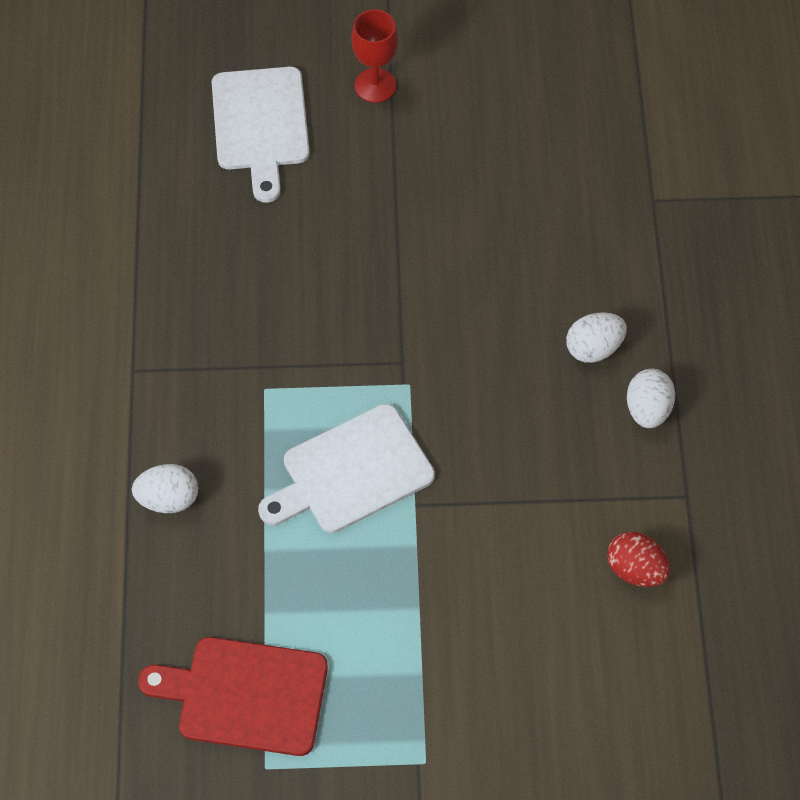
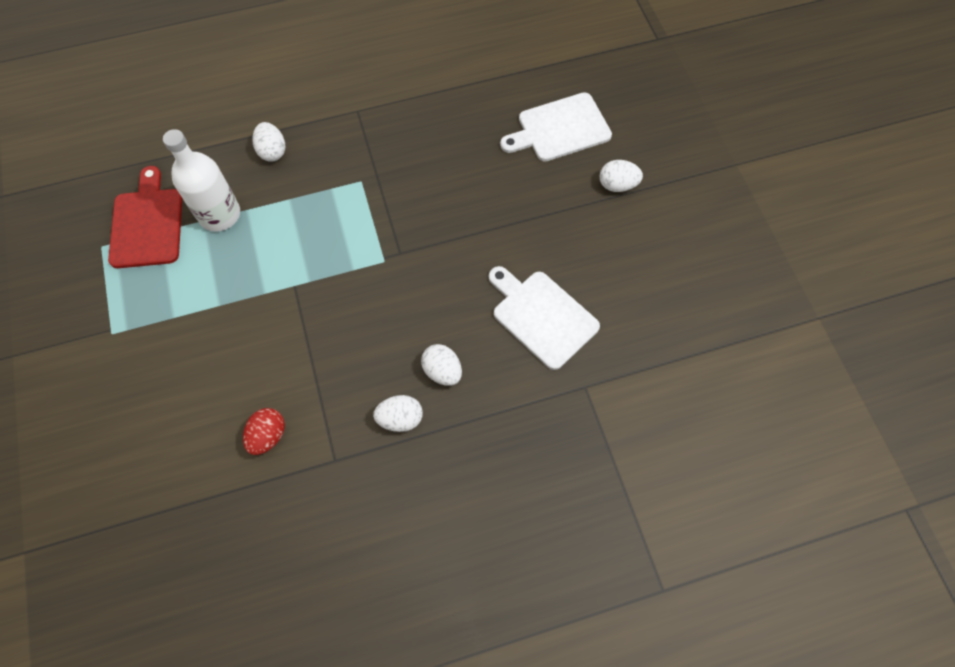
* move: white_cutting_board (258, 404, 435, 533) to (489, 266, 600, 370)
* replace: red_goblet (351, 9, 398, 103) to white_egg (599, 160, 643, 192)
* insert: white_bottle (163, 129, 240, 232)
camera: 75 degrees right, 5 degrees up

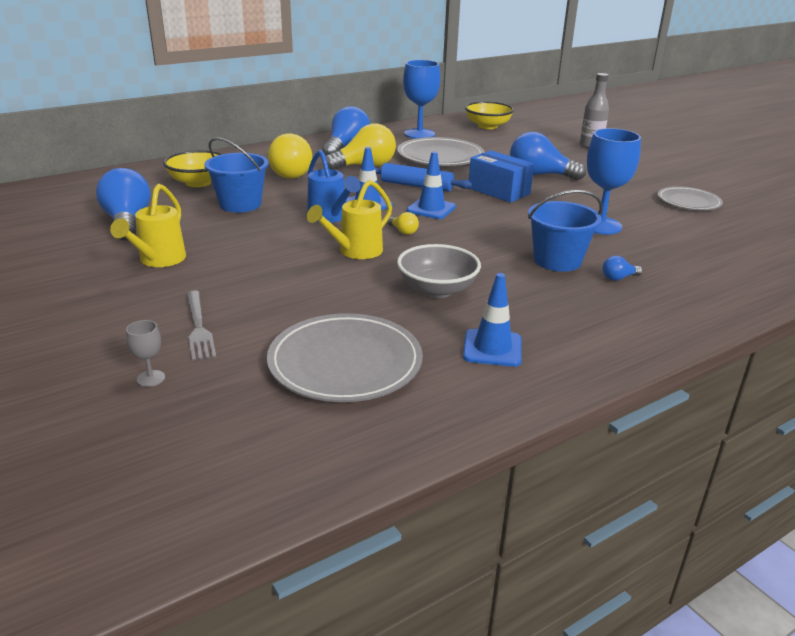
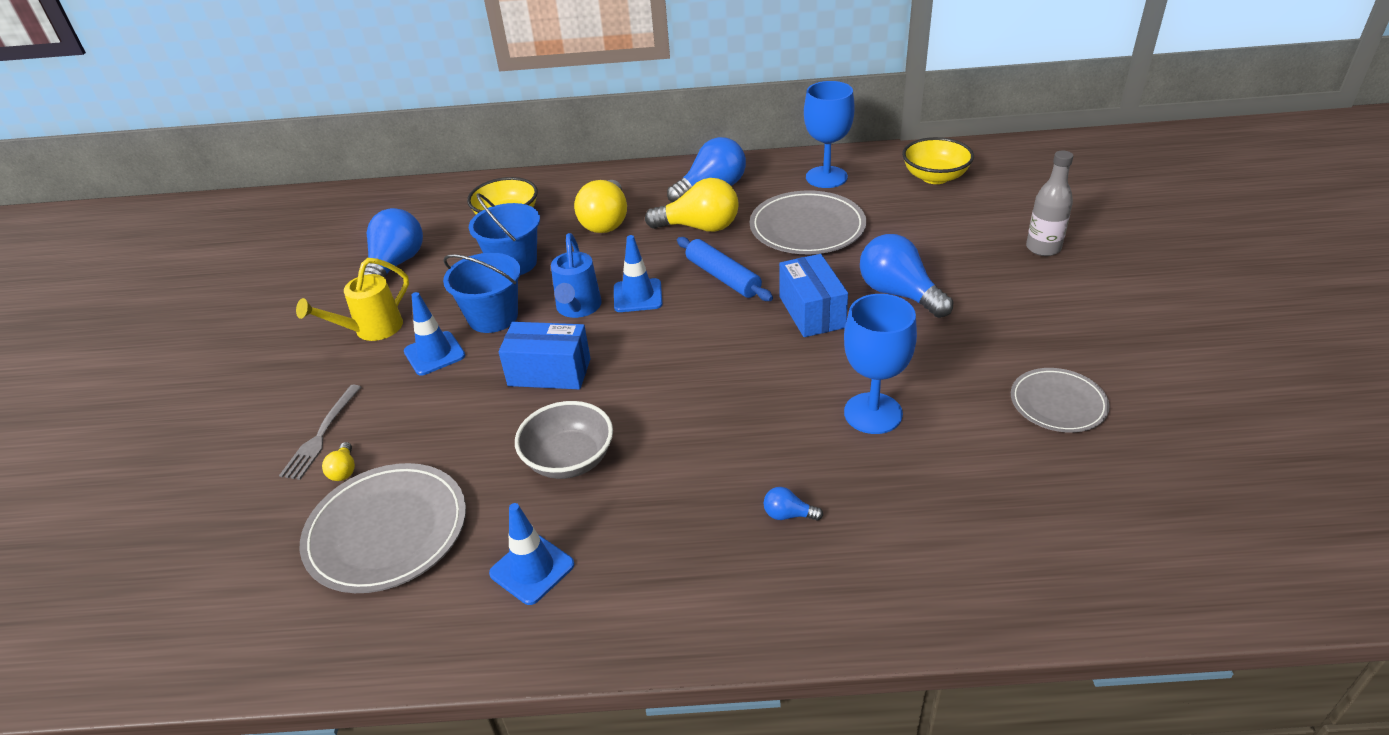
* delete: grey_goblet (126, 320, 165, 387)
* replace: yellow_watering_can (307, 180, 392, 259) to blue_box (499, 322, 591, 389)
* move: yellow_light_bulb (387, 212, 419, 235) to (322, 442, 355, 481)
* move: blue_traffic_cone (407, 151, 456, 219) to (404, 292, 465, 375)
* move: blue_bucket (528, 190, 602, 272) to (443, 253, 521, 333)
camera: 35 degrees right, 10 degrees up

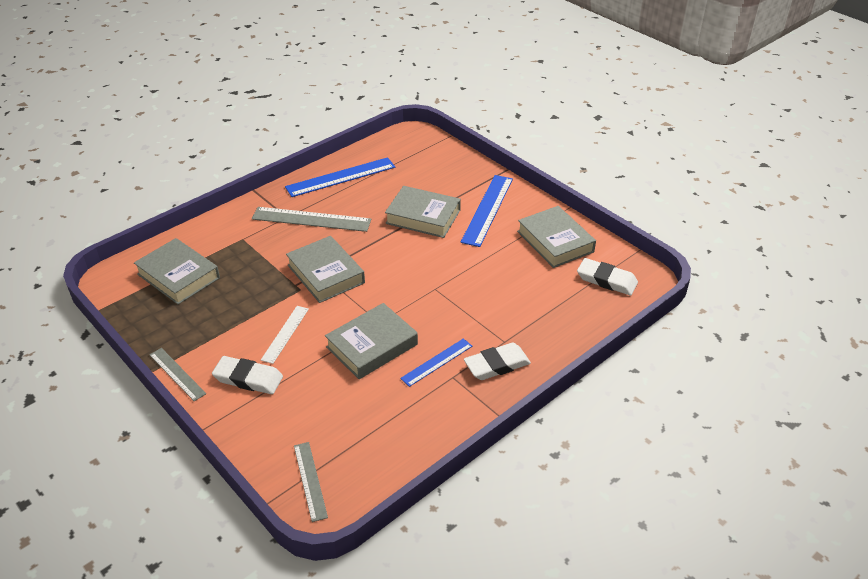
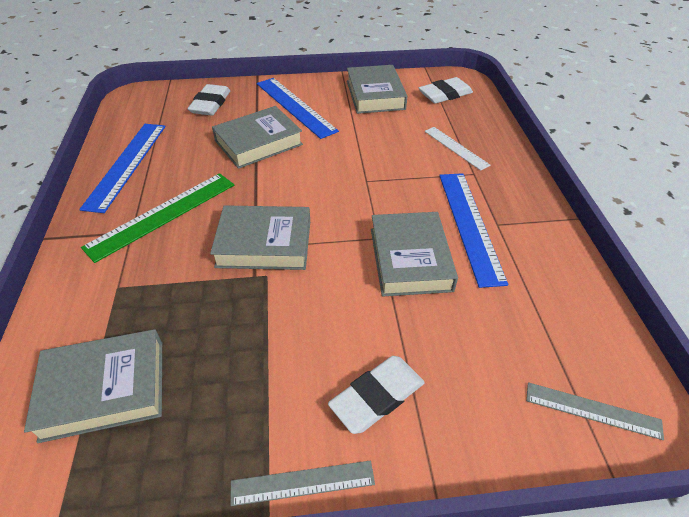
* recolor: grey_ruler (252, 207, 371, 232) to green_ruler (81, 173, 234, 263)
* move: white_ruler (261, 306, 309, 364) to (425, 127, 490, 171)
* resize: blue_ruler (400, 338, 472, 387) = (439, 173, 508, 288) x1.69
* move: white_eraser (464, 343, 531, 380) to (188, 84, 230, 116)
* rotate: grey_book (517, 206, 596, 268) = (347, 65, 408, 114) 75 degrees clockwise
camera: 55 degrees left, 5 degrees up

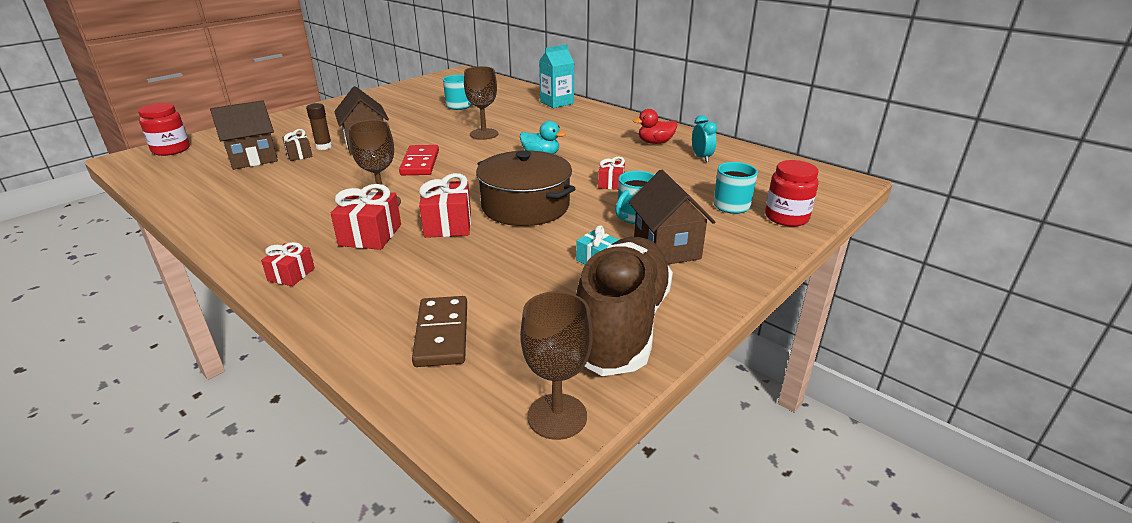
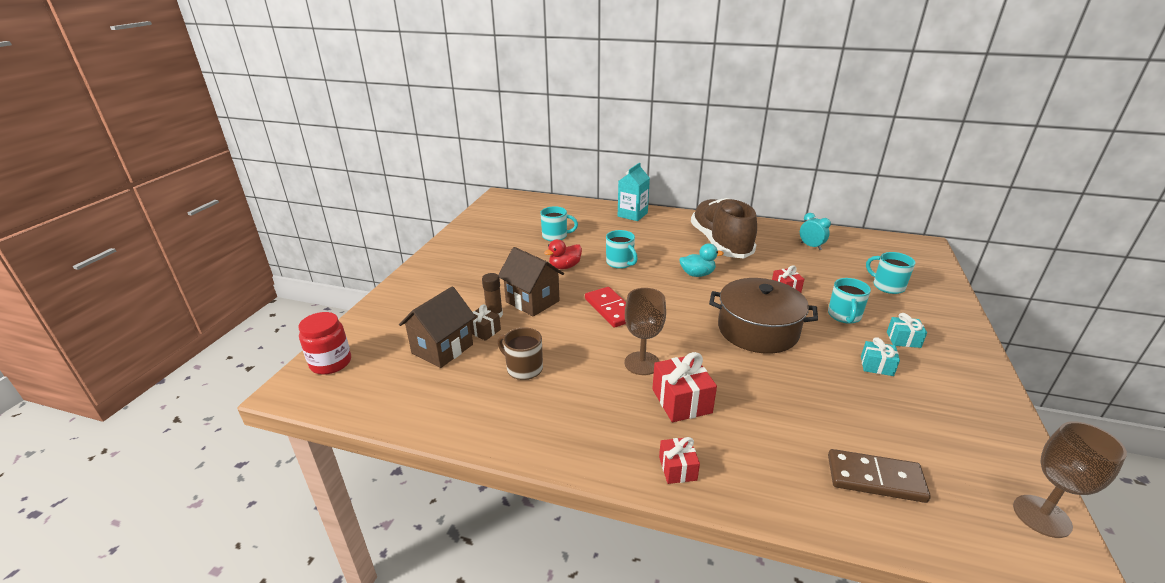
* rotate: brown_domino (412, 296, 467, 367) = (828, 449, 931, 503) 45 degrees counterclockwise
* delete: red_gift (419, 173, 471, 238)
* replace: brown_goblet (464, 66, 498, 140) to turquoise_mug (606, 230, 638, 269)
* move: brown_shoe (576, 237, 673, 376) to (691, 198, 757, 259)
* replace: brown_house (629, 170, 715, 264) to turquoise_gift (887, 313, 927, 348)
* move: red_duck (633, 109, 677, 144) to (544, 239, 582, 269)
* delete: red_jar (765, 160, 819, 227)
* insert: brown_mug (497, 327, 543, 380)
camera: 25 degrees left, 0 degrees up

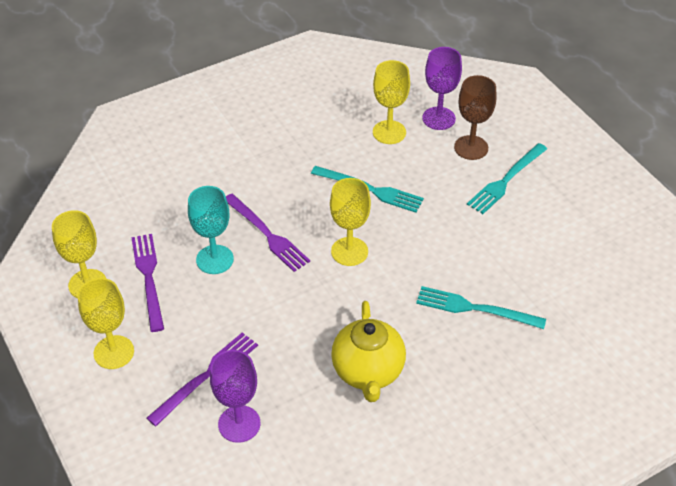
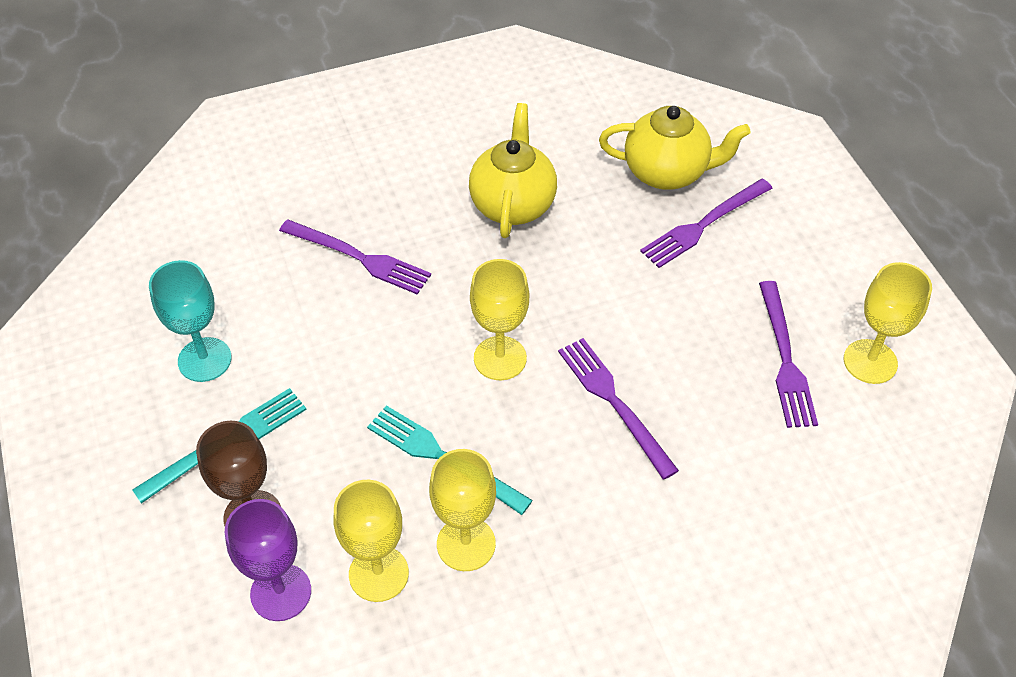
* move: yellow_goblet (78, 278, 134, 369) to (429, 449, 496, 571)
* move: turquoise_goblet (188, 186, 234, 274) to (149, 260, 232, 382)
* replace: purple_goblet (210, 350, 261, 443) to yellow_teapot (599, 106, 751, 190)
* recolor: turquoise_fork (416, 286, 546, 329) to purple_fork (279, 219, 431, 294)
camera: 170 degrees left, 5 degrees up

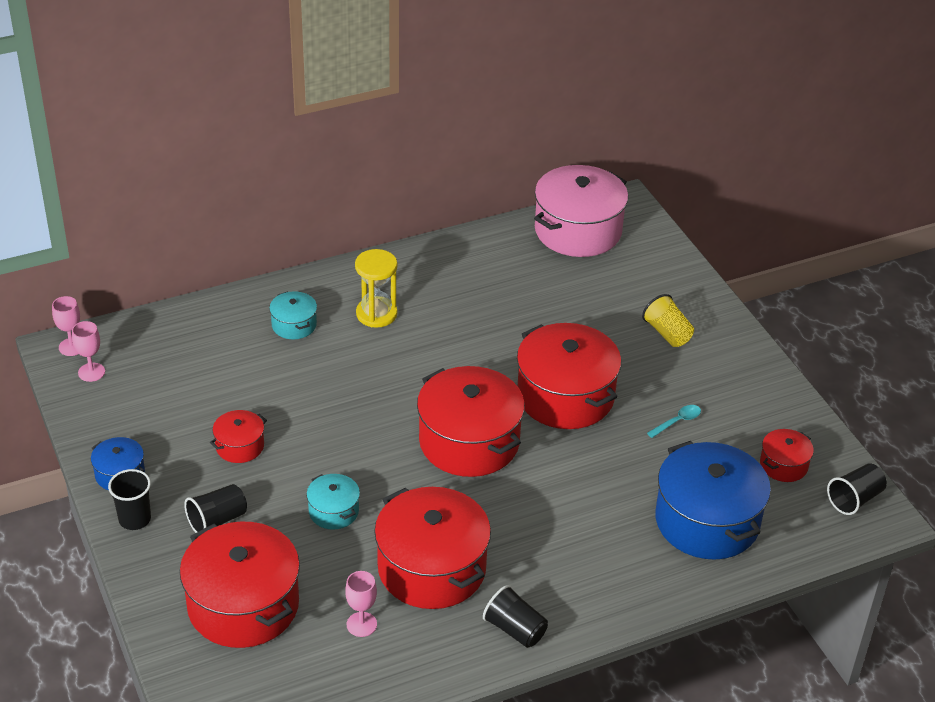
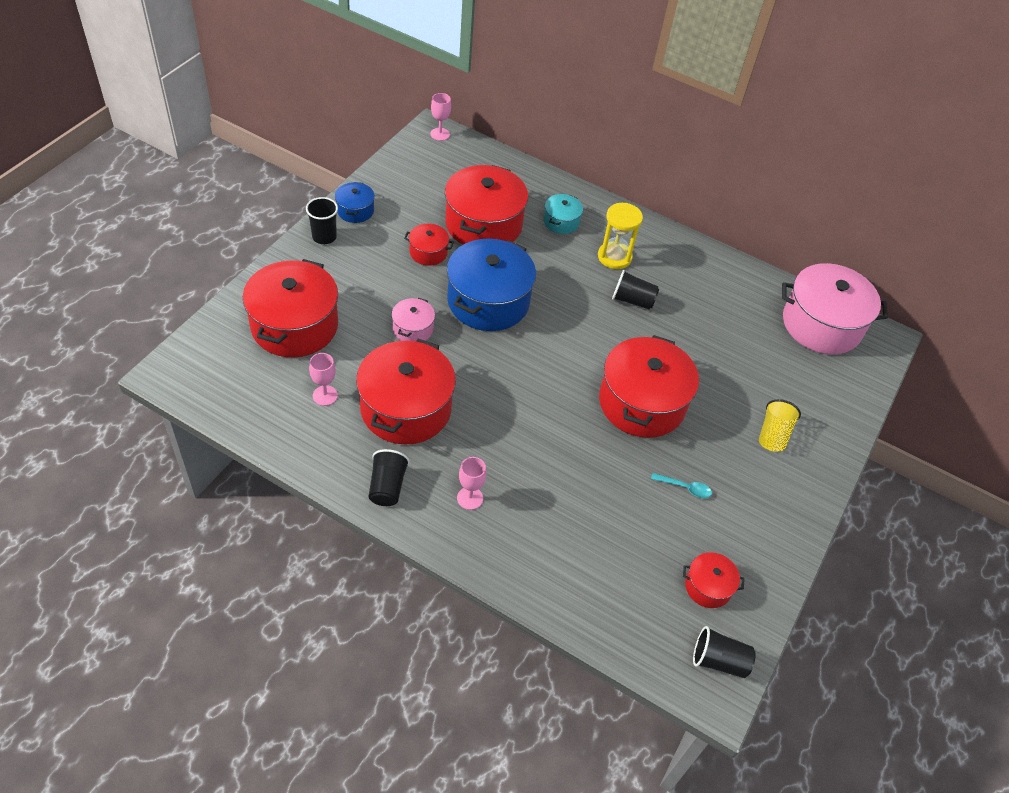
* move: pink_goblet (72, 321, 105, 382) to (457, 457, 486, 510)
* move: black_cup (184, 484, 247, 533) to (612, 270, 659, 309)
* recolor: turquoise_pot (307, 474, 360, 530) to pink_pot (391, 298, 435, 341)
* move: red_pot (417, 366, 525, 477) to (445, 165, 528, 245)
* move: blue_pot (655, 441, 771, 560) to (447, 239, 536, 331)
camera: 50 degrees right, 10 degrees up

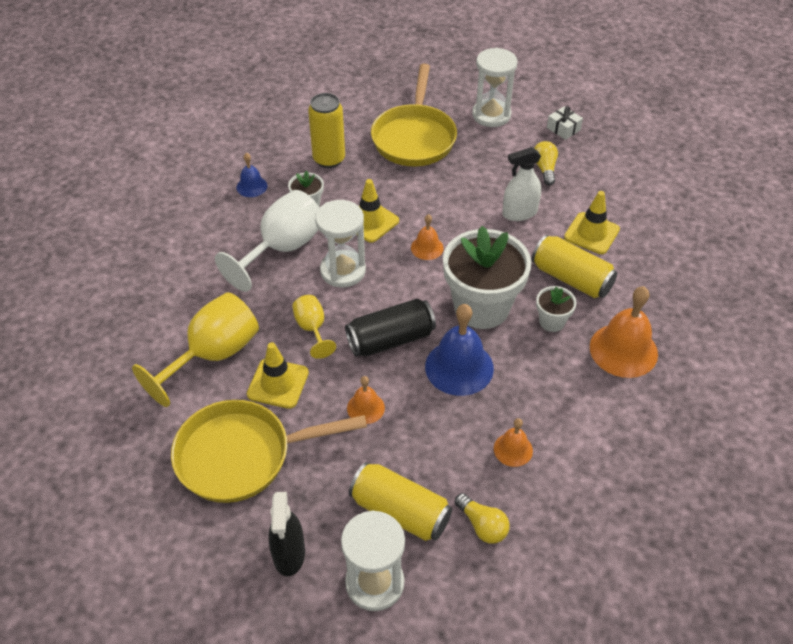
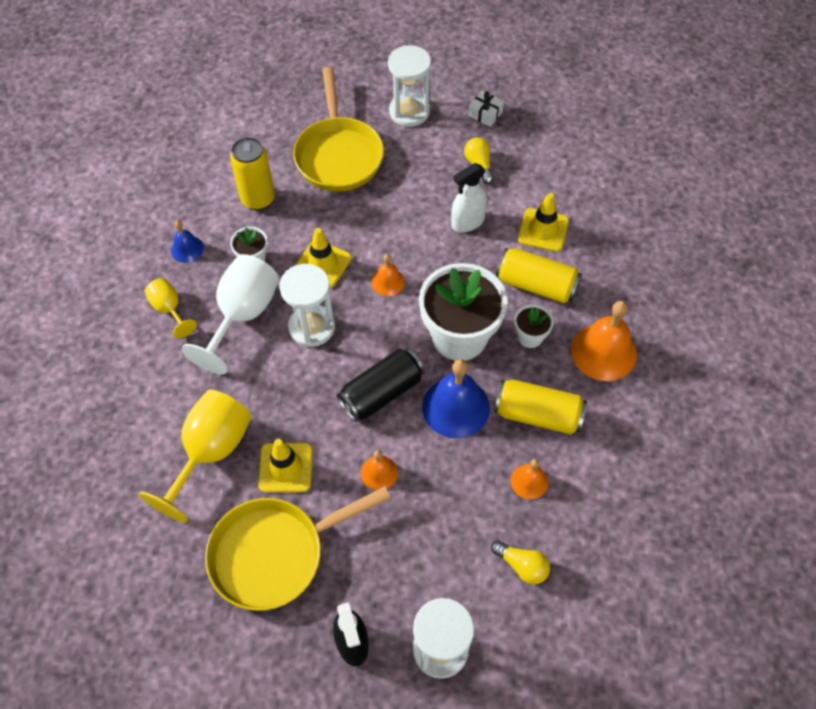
* move: yellow_goblet (292, 295, 336, 359) to (145, 278, 197, 338)
* move: yellow_can (349, 462, 452, 541) to (494, 379, 587, 435)
camera: 15 degrees left, 10 degrees up

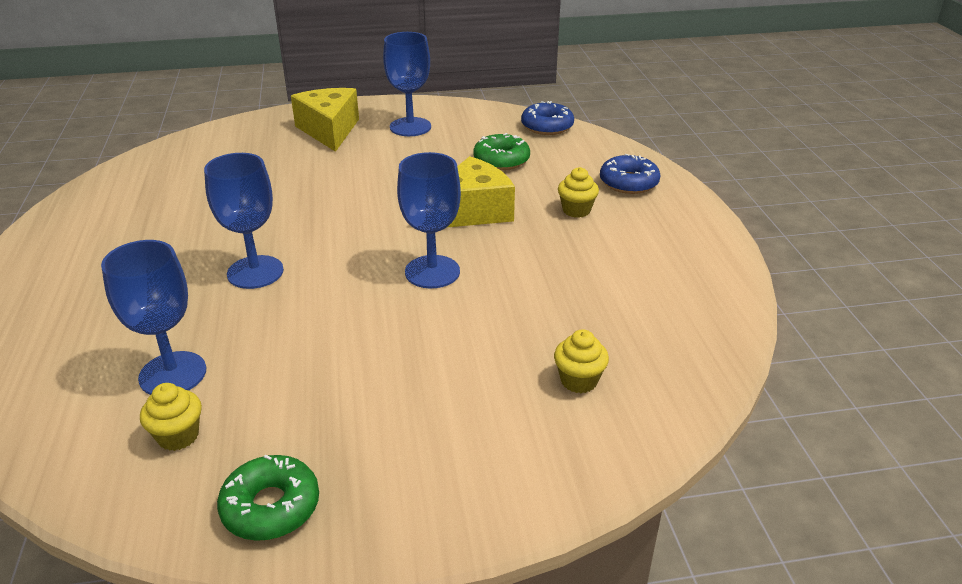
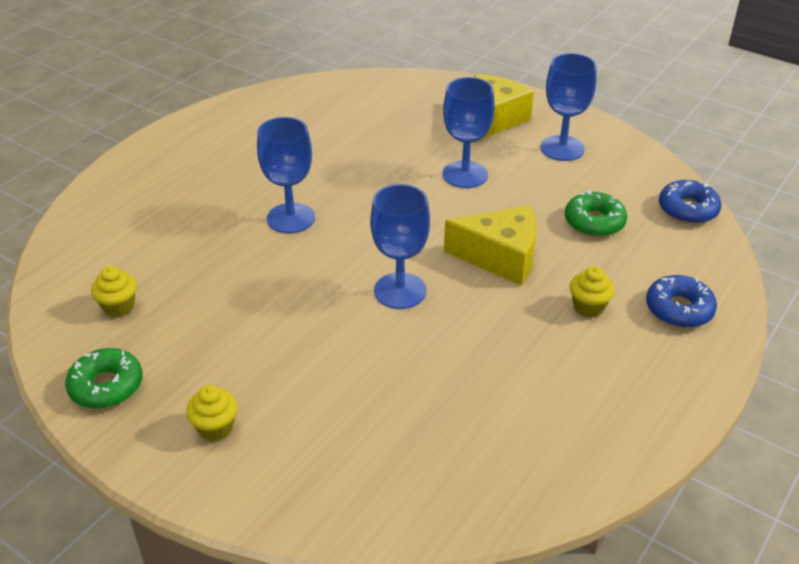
* move: blue_goblet (101, 240, 206, 395) to (443, 77, 495, 188)
* move: yellow_cupcake (554, 329, 609, 393) to (186, 385, 238, 442)
camera: 45 degrees right, 5 degrees up

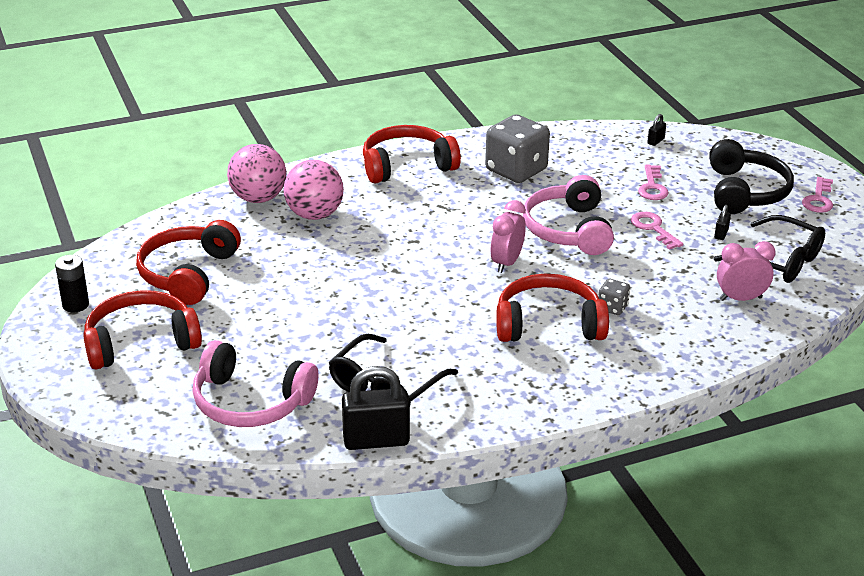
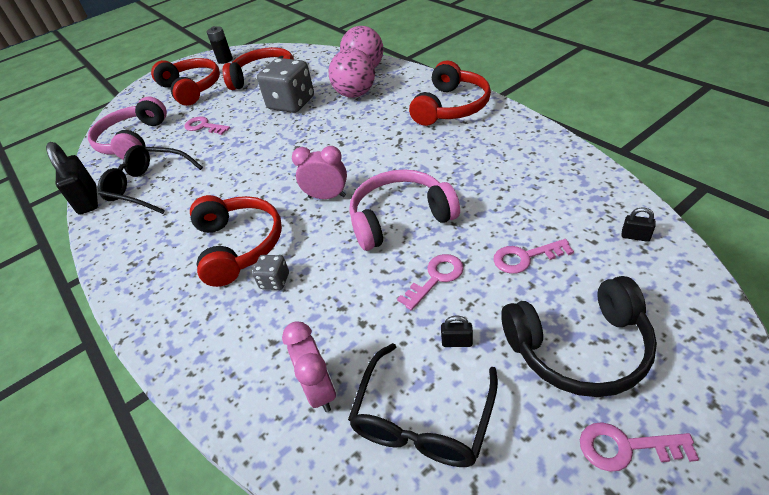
* rotate: red_headphones (363, 125, 461, 183) = (409, 60, 491, 126) 60 degrees clockwise
* move: grey_dice (485, 114, 550, 183) to (257, 58, 314, 113)
* insert: pink_key (184, 117, 230, 135)
camera: 80 degrees right, 10 degrees up

